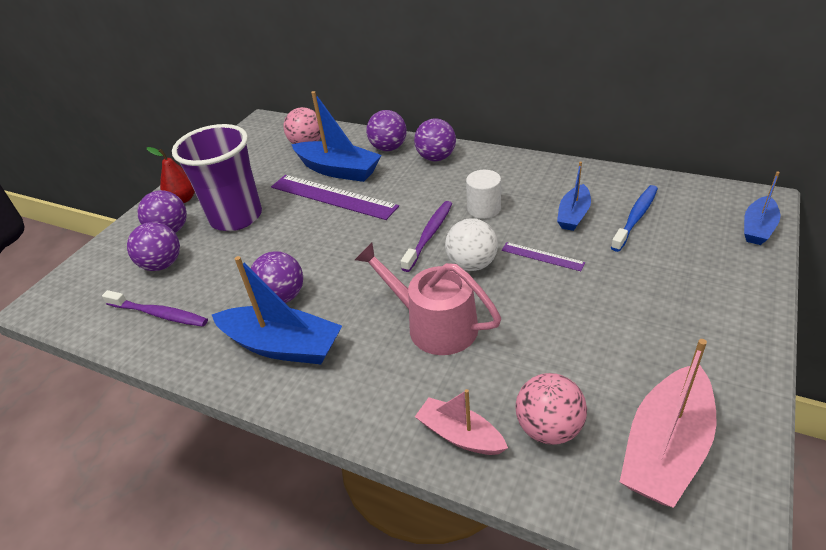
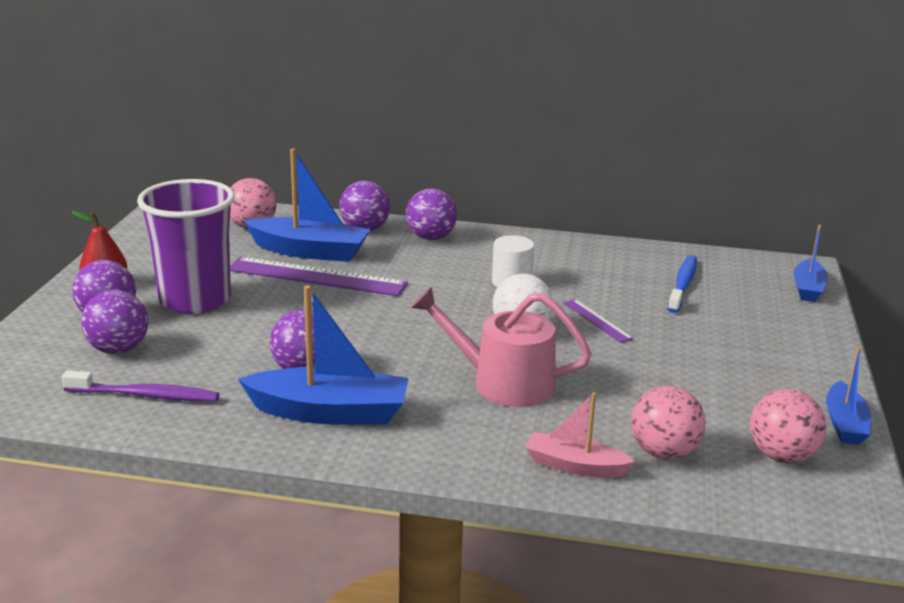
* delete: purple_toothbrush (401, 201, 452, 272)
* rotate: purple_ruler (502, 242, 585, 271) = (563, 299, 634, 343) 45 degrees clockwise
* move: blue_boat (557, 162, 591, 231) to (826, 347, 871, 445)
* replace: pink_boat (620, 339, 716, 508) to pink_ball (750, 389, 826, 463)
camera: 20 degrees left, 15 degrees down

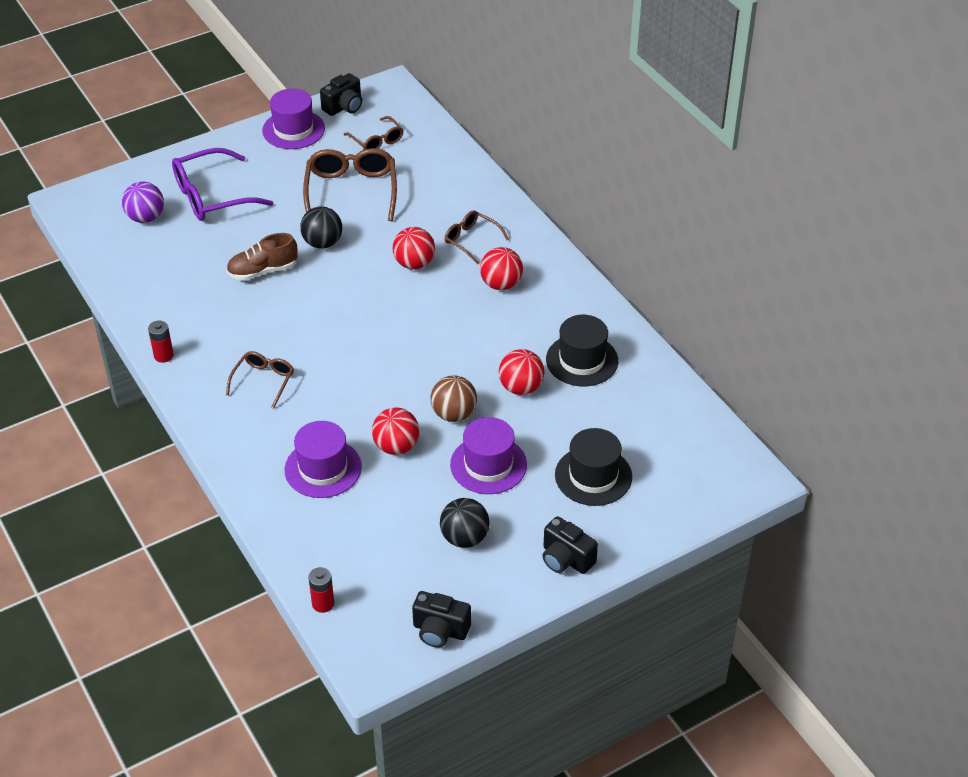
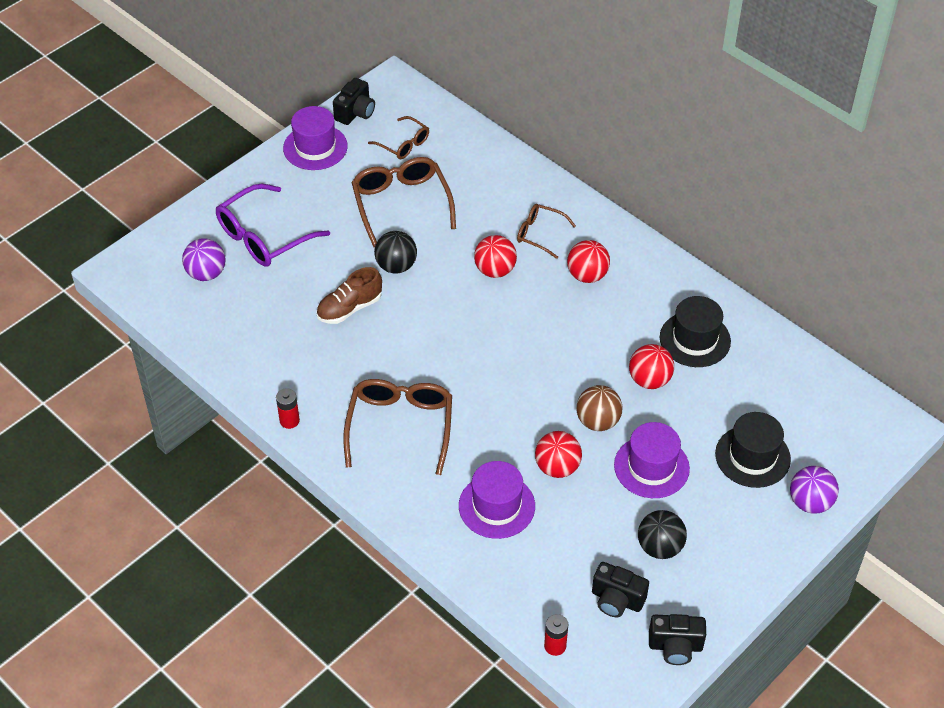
* resize: brown_glasses (226, 351, 294, 409) = (343, 379, 452, 475) x1.76
* move: black_camera (542, 516, 598, 574) to (592, 562, 649, 617)
* insert: purple_ball (790, 466, 839, 514)
camera: 15 degrees left, 5 degrees up

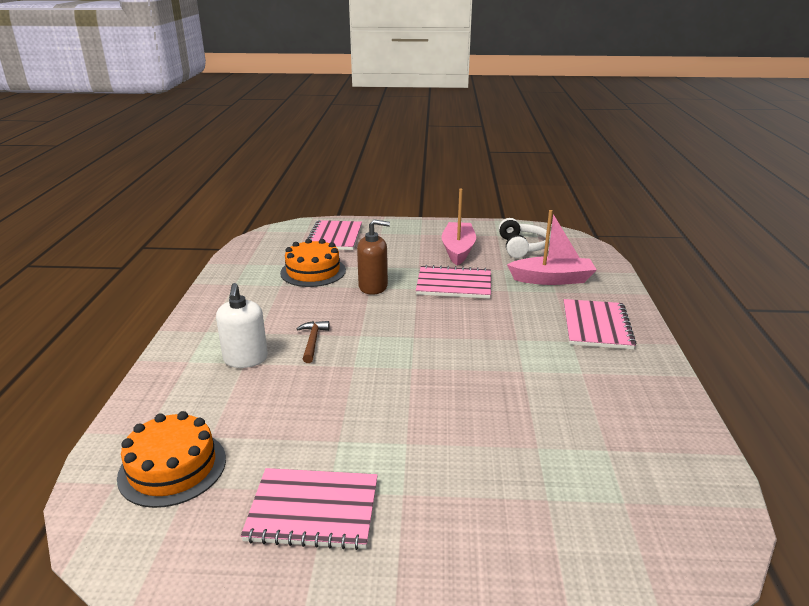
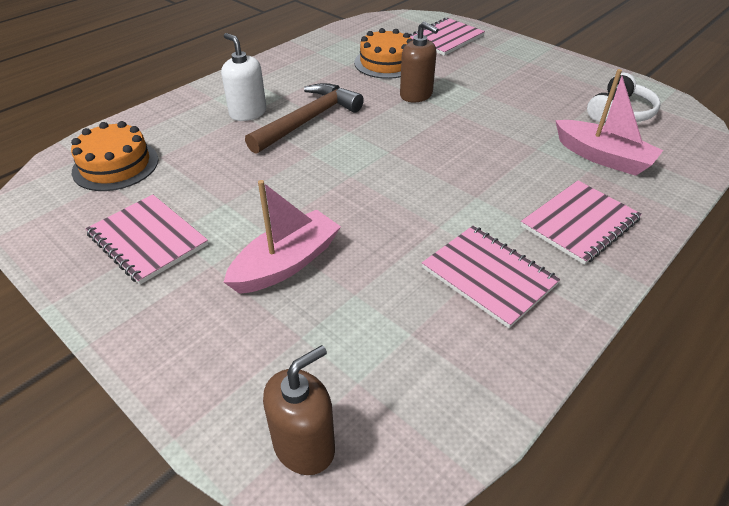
* rotate: white_soap_dispenser (216, 283, 268, 368) = (221, 33, 266, 121) 105 degrees clockwise
* resize: brown_hammer (296, 321, 330, 363) = (245, 83, 364, 154) x2.06
* move: pink_notebook (416, 265, 491, 299) to (422, 226, 560, 328)
* move: pink_boat (441, 189, 476, 266) to (224, 180, 341, 294)
* insert: brown_soap_dispenser (263, 345, 335, 475)
camera: 40 degrees right, 15 degrees up

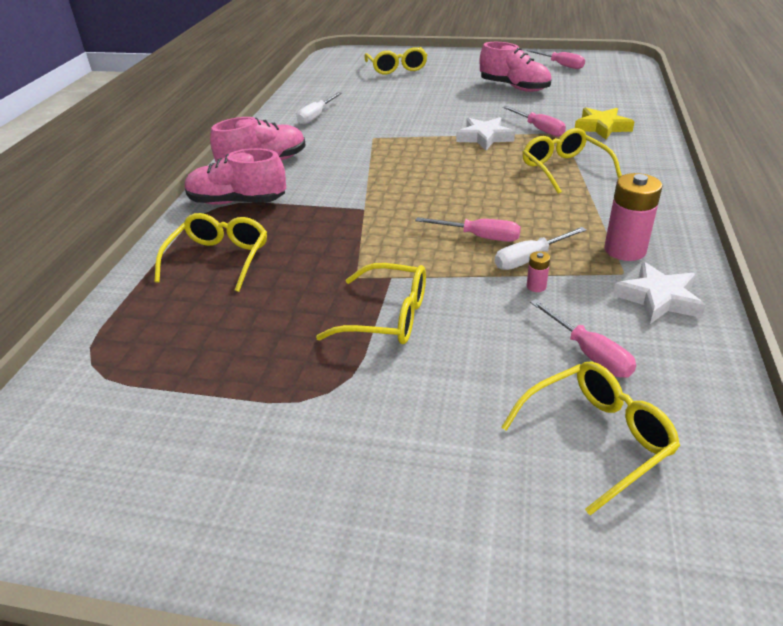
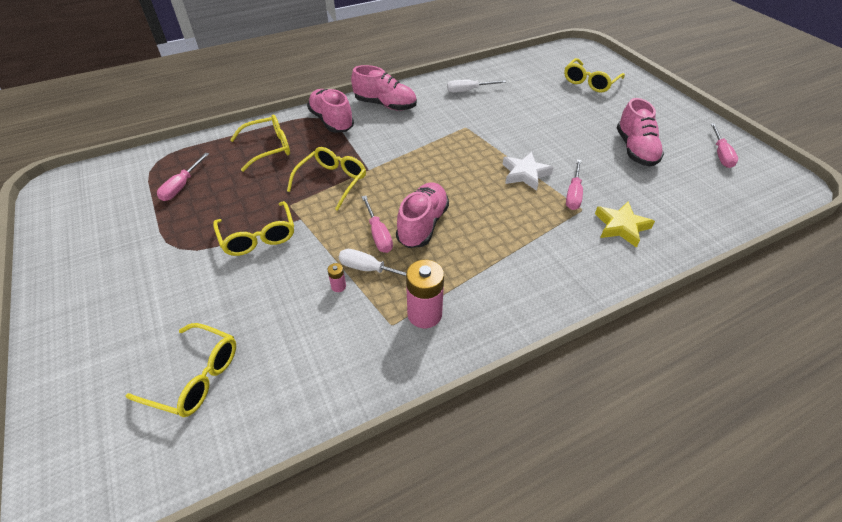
* move: yellow_glasses (523, 128, 622, 194) to (287, 147, 366, 211)
* move: pink_screwdriver (530, 299, 636, 378) to (157, 153, 209, 201)
* delete: white_star (613, 262, 706, 324)
* insert: pink_shoe (396, 182, 449, 248)
camera: 50 degrees right, 10 degrees up

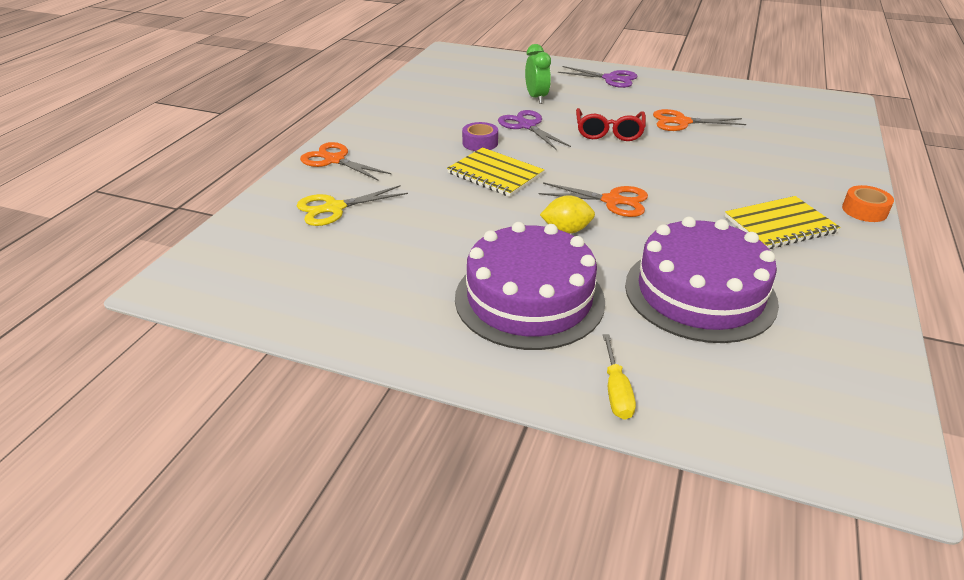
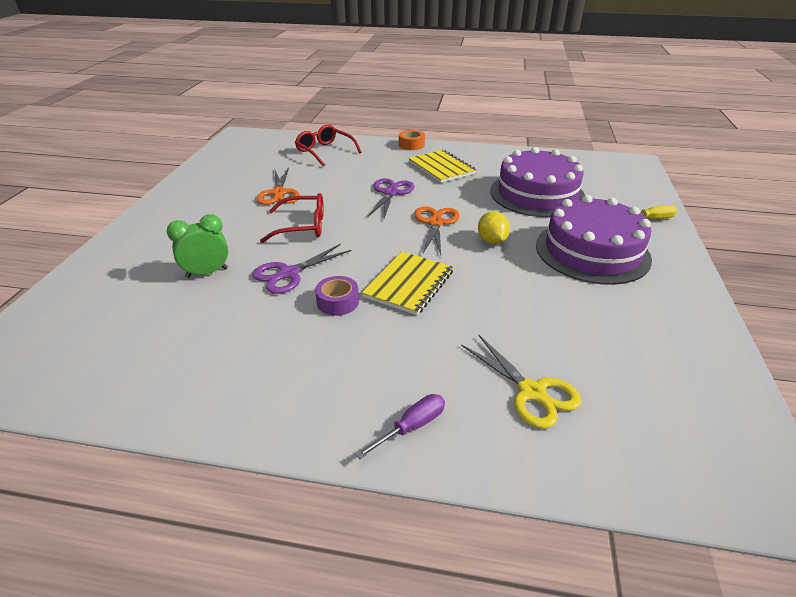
* replace: orange_scissors (300, 142, 391, 180) to purple_screwdriver (355, 394, 445, 459)
* move: purple_scissors (558, 66, 638, 88) to (368, 178, 415, 218)
* insert: red_glasses (295, 125, 362, 166)
camera: 100 degrees left, 0 degrees up

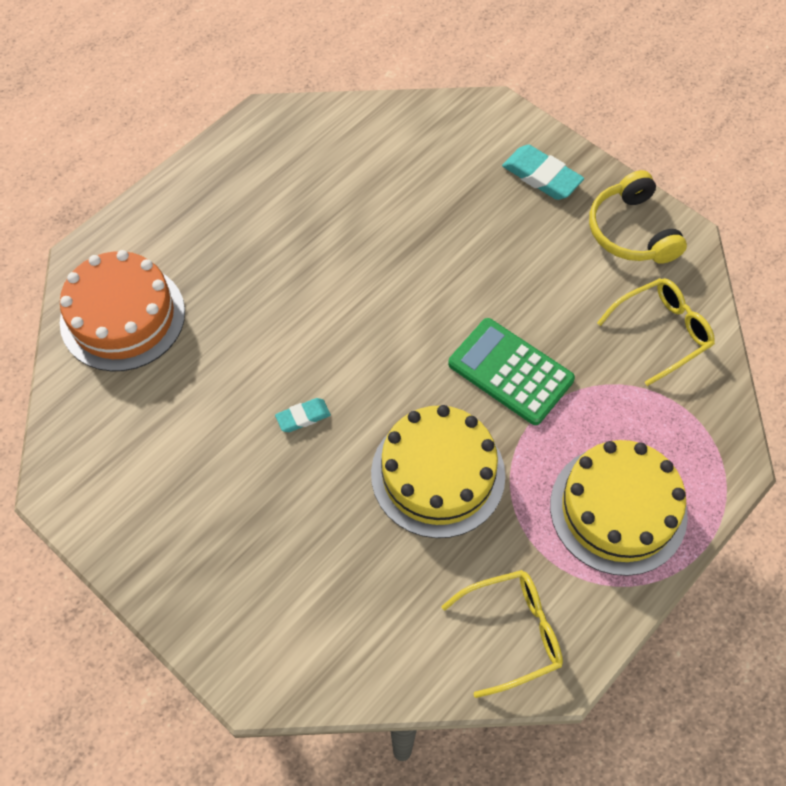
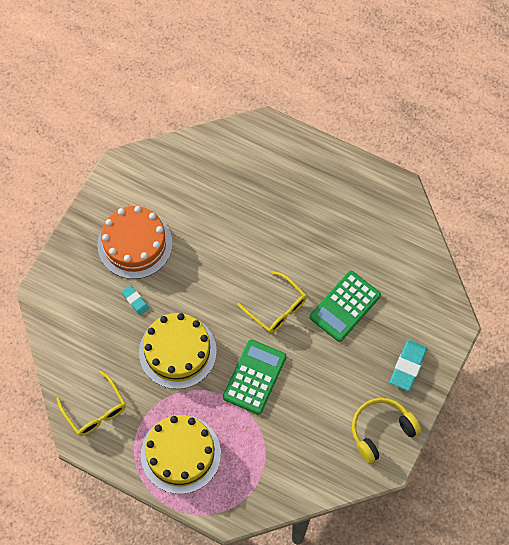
* move: orange_cake (60, 250, 185, 372) to (97, 206, 173, 279)
* move: turquoise_eraser (275, 398, 331, 432) to (121, 285, 149, 315)
* move: yellow_glasses (597, 278, 715, 386) to (237, 271, 307, 333)
* insert: green_calculator (310, 271, 381, 342)
camera: 75 degrees right, 5 degrees up

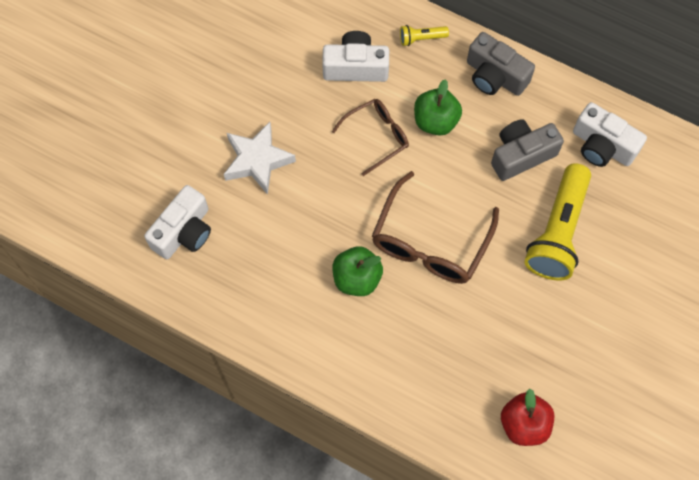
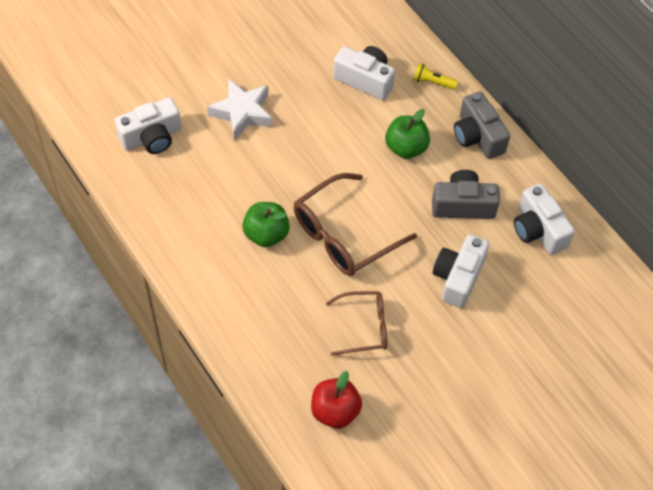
* move: brown_glasses (332, 99, 409, 176) to (326, 291, 387, 356)
* replace: yellow_flashlight (525, 163, 591, 281) to white_camera (433, 235, 489, 308)
camera: 25 degrees right, 10 degrees down

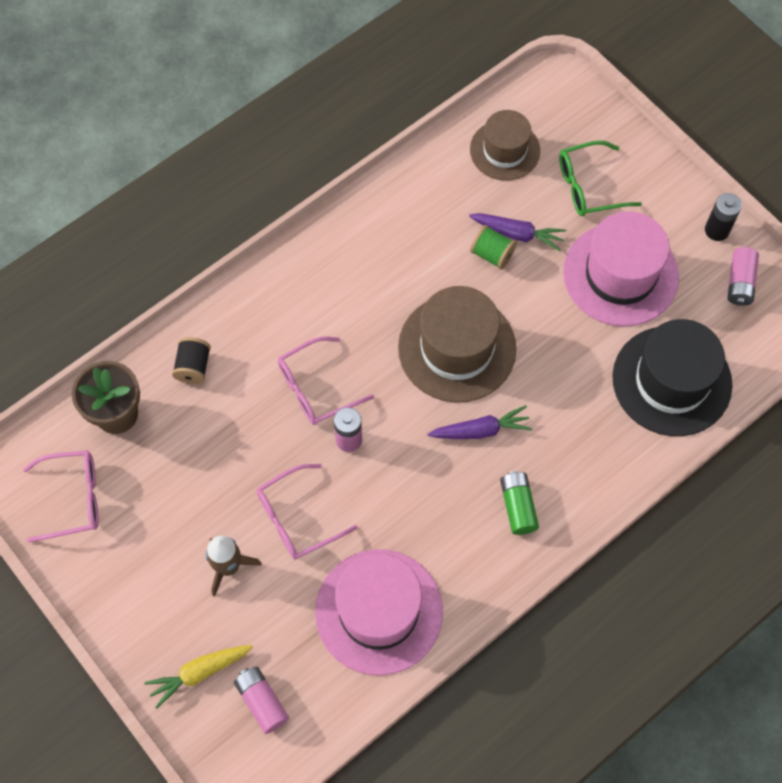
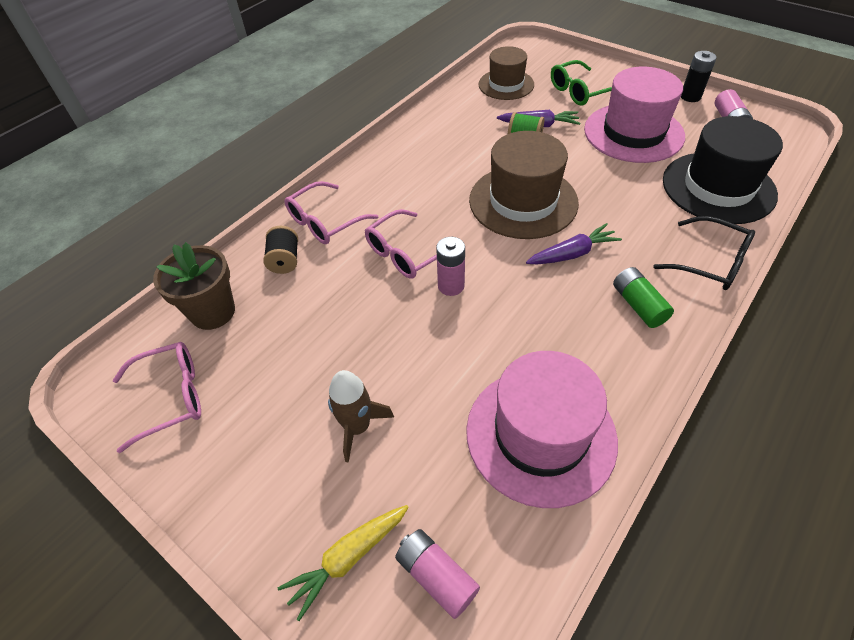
* move: pink_glasses (257, 464, 358, 560) to (284, 181, 378, 244)
* insert: black_glasses (653, 216, 755, 290)
camera: 10 degrees left, 15 degrees down

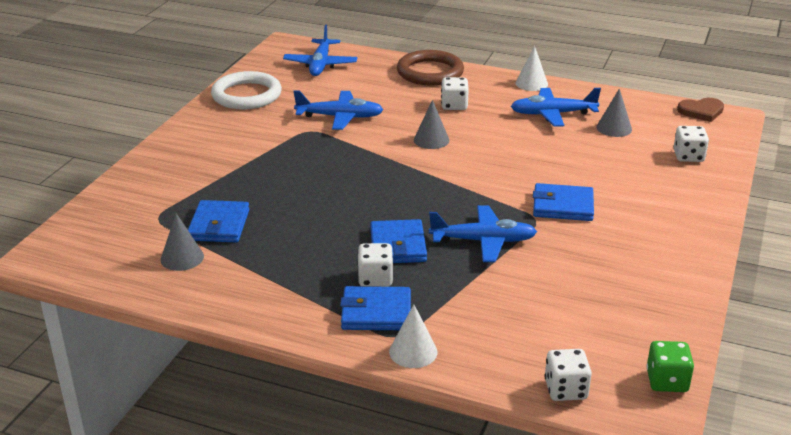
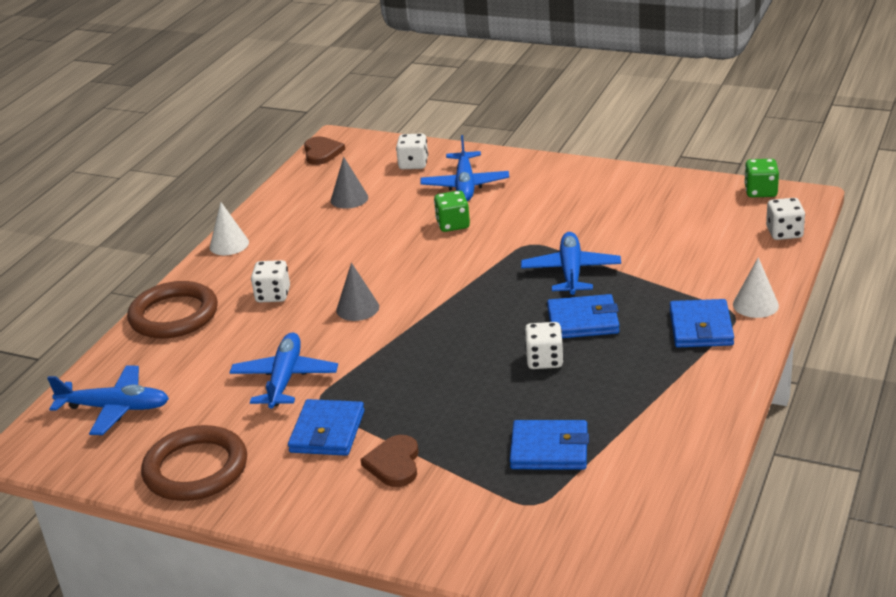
* delete: grey_cone (161, 213, 204, 271)
* recolor: white_ring (211, 71, 282, 109) to brown_ring (141, 425, 247, 501)
* move: white_dice (357, 243, 393, 287) to (524, 322, 564, 369)
* move: blue_plane (511, 88, 601, 127) to (420, 135, 509, 201)
* move: blue_wallet (533, 183, 594, 221) to (288, 399, 364, 456)
* insert: brown_heart (360, 435, 419, 487)
* insert: green_dice (434, 191, 470, 232)
camera: 85 degrees left, 0 degrees up

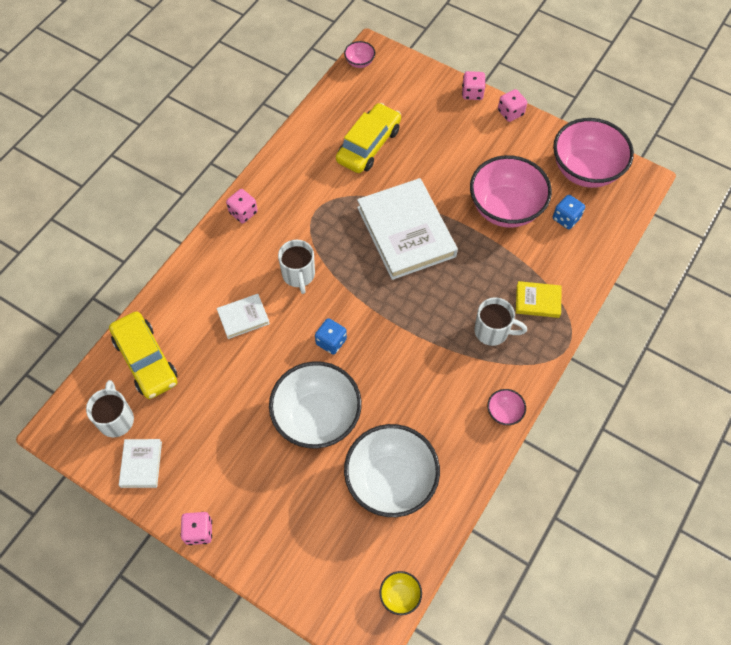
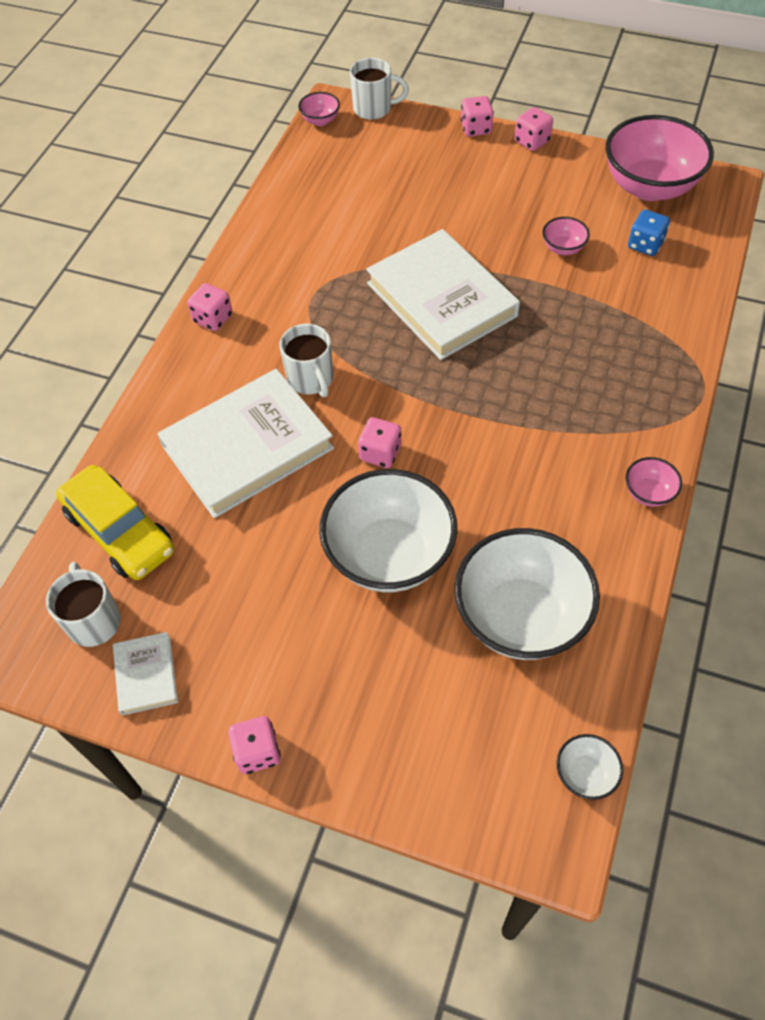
* resize: white_book (217, 294, 270, 339) = (157, 369, 334, 518) x2.18
* recolor: blue_dice (315, 318, 347, 355) to pink_dice (358, 417, 401, 468)
* delete: yellow_car (336, 103, 401, 173)
* recolor: yellow_bowl (379, 571, 422, 615) to white_bowl (557, 734, 623, 800)
* resize: pink_bowl (470, 155, 552, 228) = (543, 217, 590, 255) x0.43
* move: white_mug (474, 297, 527, 346) to (350, 58, 409, 120)
* delete: yellow_book (516, 281, 562, 318)
camera: 10 degrees left, 5 degrees down

